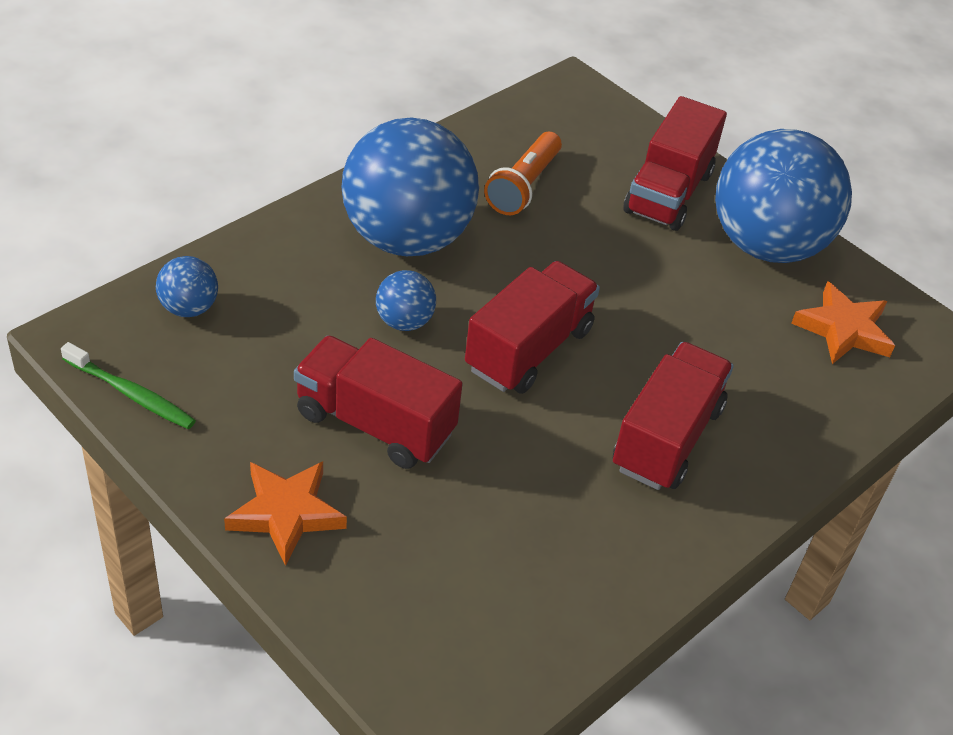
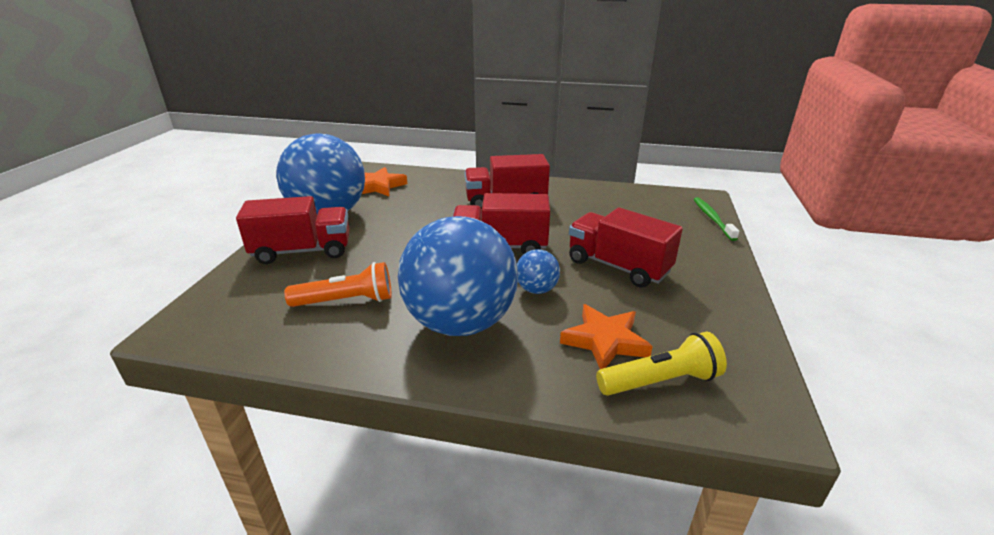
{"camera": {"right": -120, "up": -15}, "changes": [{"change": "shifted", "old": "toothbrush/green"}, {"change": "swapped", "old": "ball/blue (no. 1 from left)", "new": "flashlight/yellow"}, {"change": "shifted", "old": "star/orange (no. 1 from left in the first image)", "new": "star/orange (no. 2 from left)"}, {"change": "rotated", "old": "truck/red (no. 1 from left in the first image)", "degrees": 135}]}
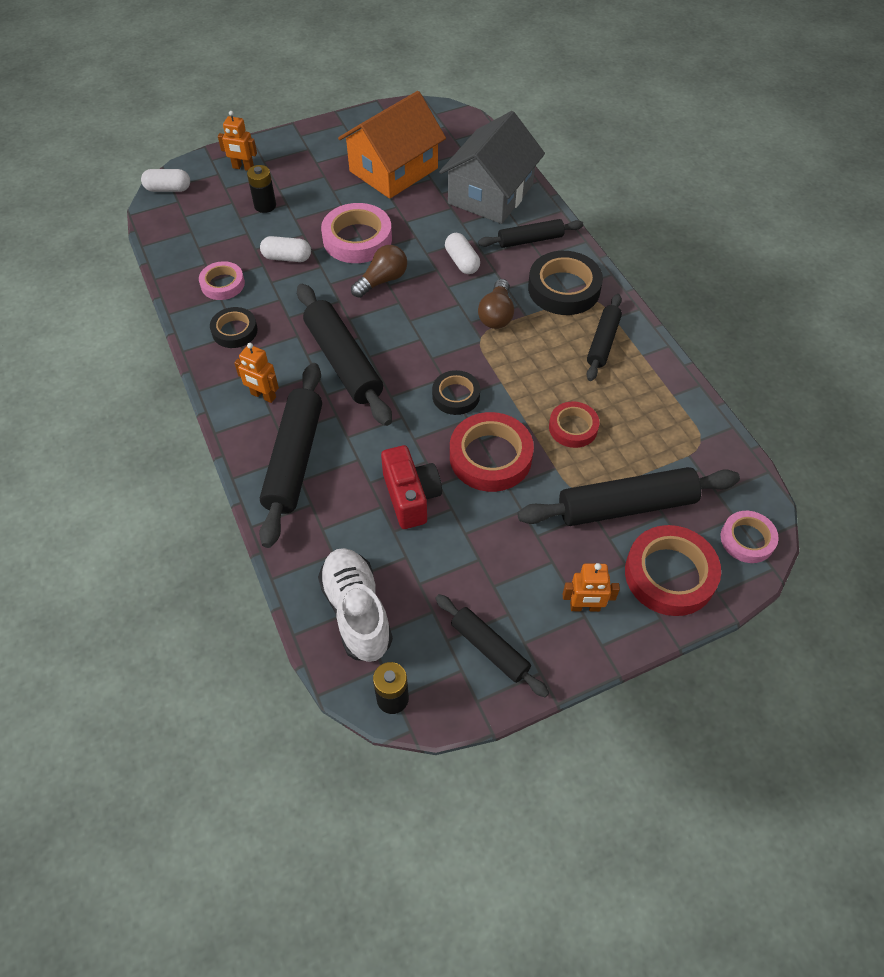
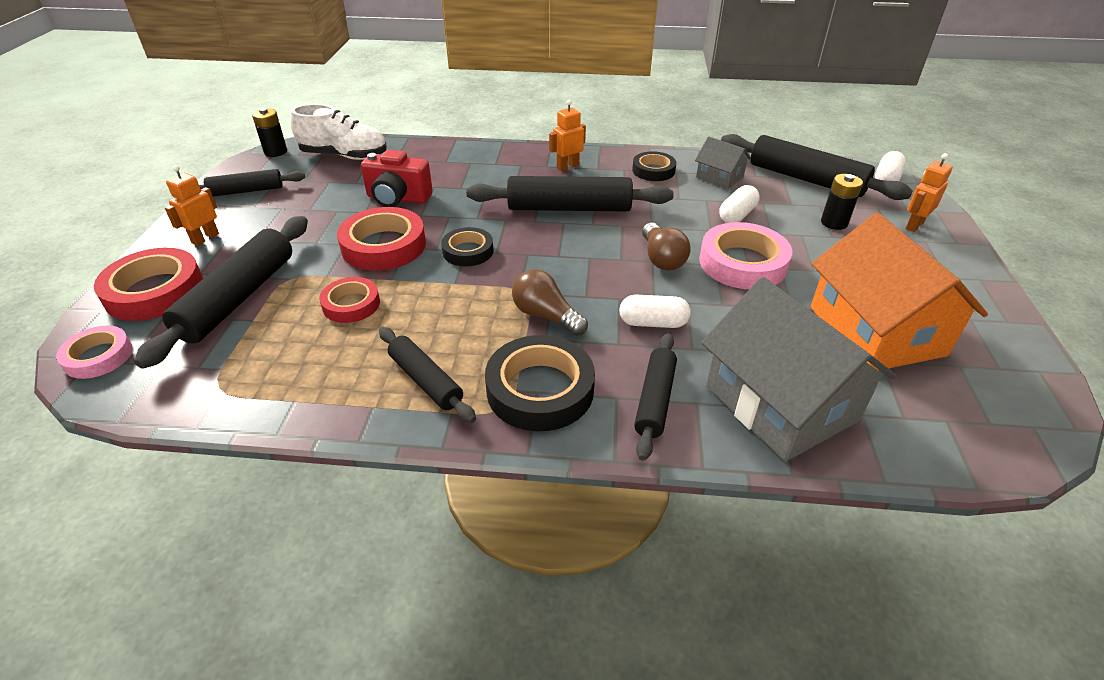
{"camera": {"right": 120, "up": -15}, "changes": [{"change": "swapped", "old": "tape/pink (no. 1 from left)", "new": "house/grey (no. 1 from left)"}, {"change": "shifted", "old": "rolling pin/black (no. 1 from left in the first image)", "new": "rolling pin/black (no. 6 from left)"}]}
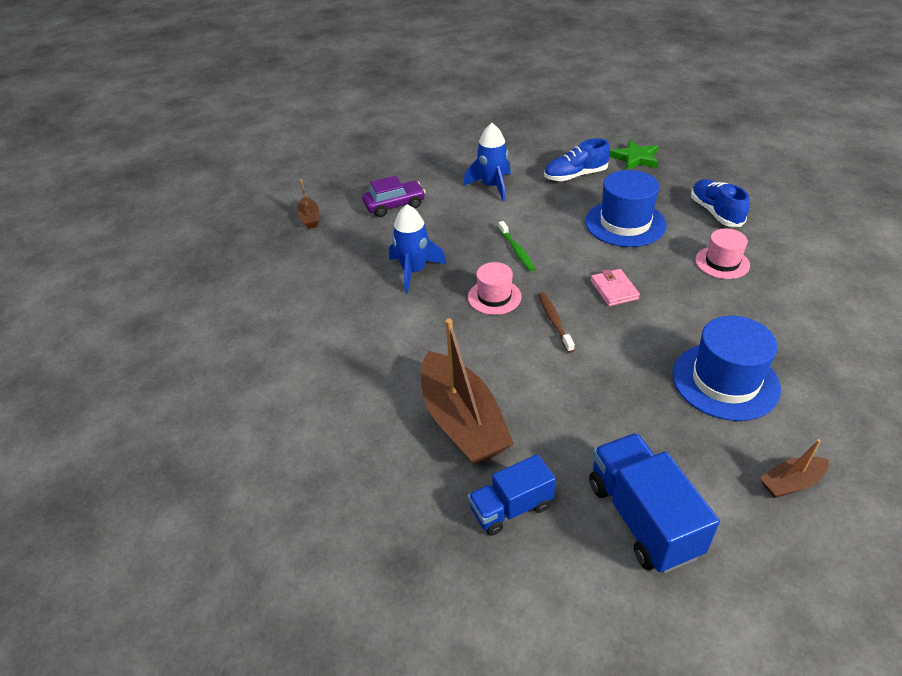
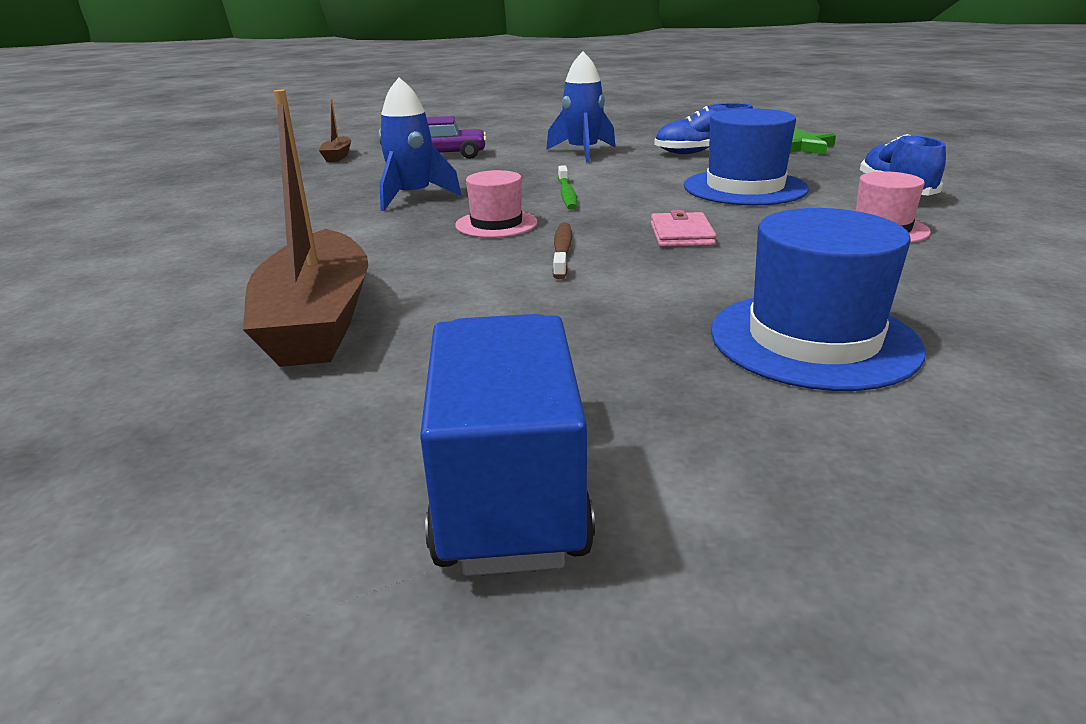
{"camera": {"right": 15, "up": -15}, "changes": [{"change": "gone", "old": "truck/blue (no. 1 from left)"}, {"change": "gone", "old": "boat/brown (no. 3 from left)"}]}
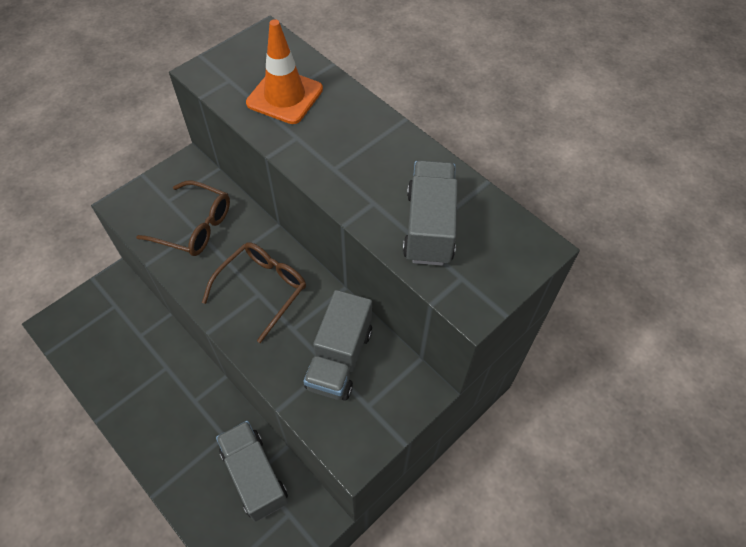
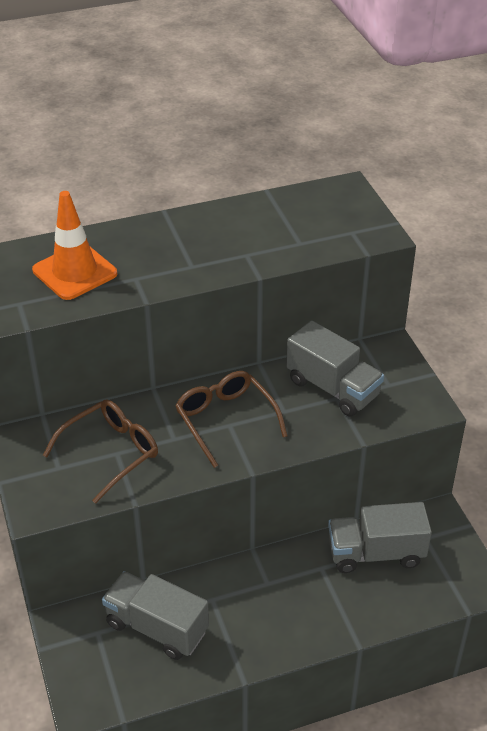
{"camera": {"right": -65, "up": -15}, "changes": [{"change": "shifted", "old": "truck/grey (no. 3 from left in the first image)", "new": "truck/grey (no. 1 from left)"}]}
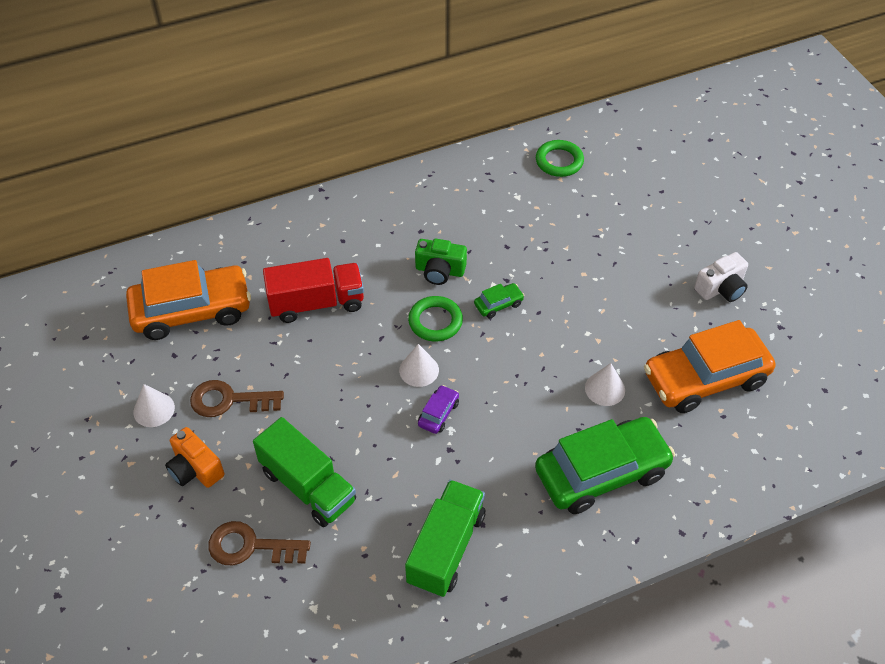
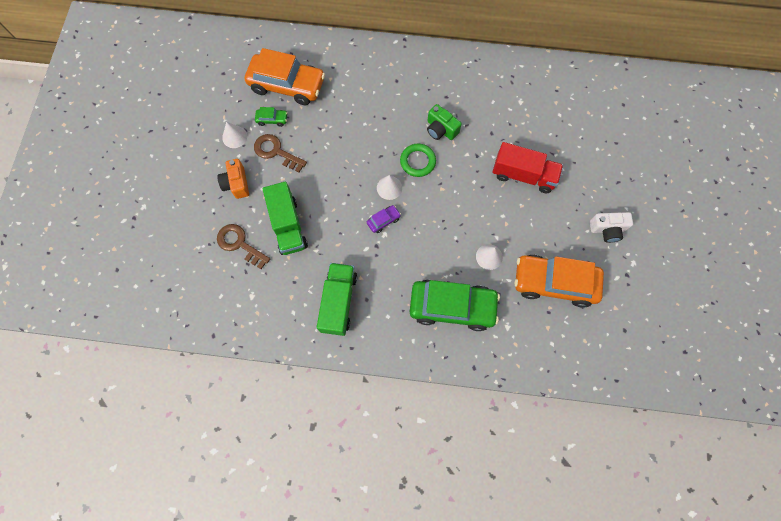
{"camera": {"right": 30, "up": 20}, "changes": [{"change": "shifted", "old": "truck/red"}, {"change": "rotated", "old": "truck/green (no. 2 from left)", "degrees": -45}, {"change": "shifted", "old": "car/green (no. 1 from left)"}, {"change": "gone", "old": "ring/green (no. 2 from left)"}]}
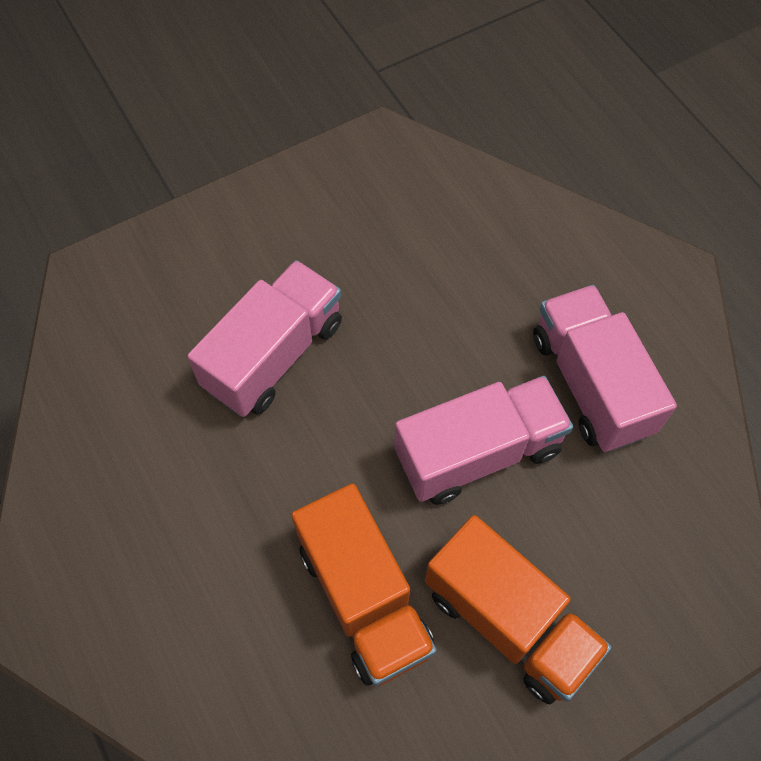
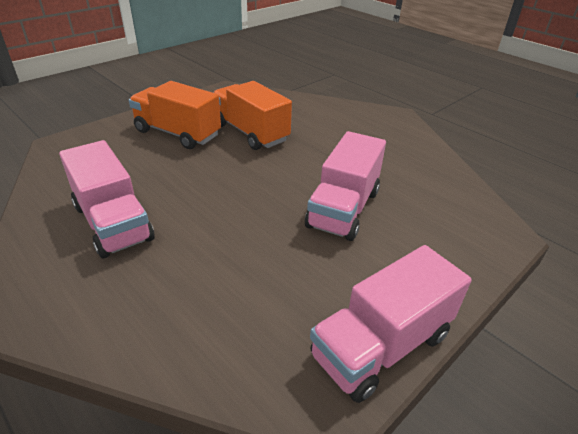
{"camera": {"right": 165, "up": -25}, "changes": [{"change": "shifted", "old": "truck/pink (no. 2 from left in the first image)", "new": "truck/pink (no. 3 from left)"}]}
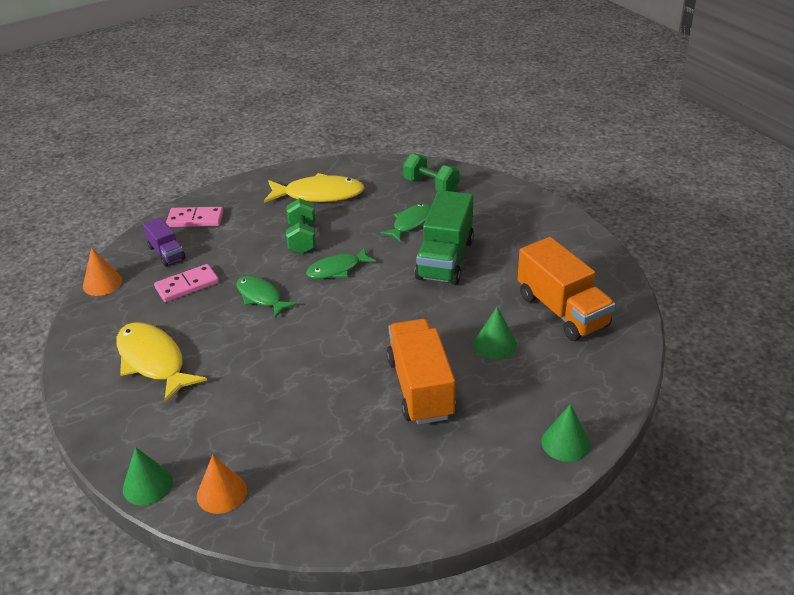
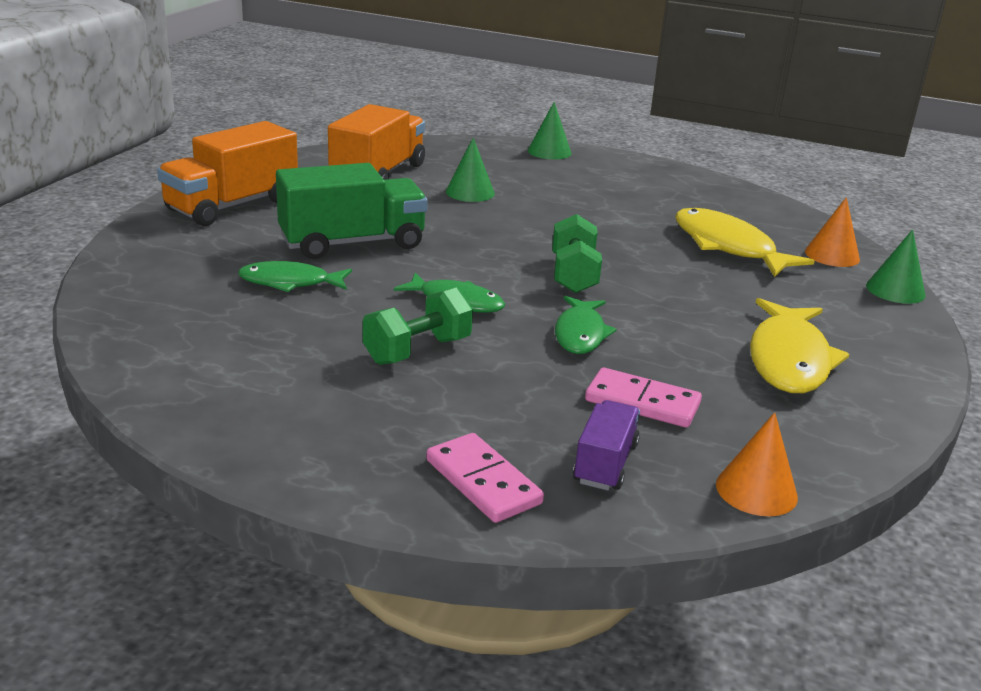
{"camera": {"right": -130, "up": -10}, "changes": [{"change": "shifted", "old": "fish/yellow (no. 2 from left in the first image)", "new": "fish/yellow (no. 1 from left)"}, {"change": "shifted", "old": "truck/orange (no. 1 from left)"}, {"change": "shifted", "old": "dumbbell/green (no. 2 from left)"}]}
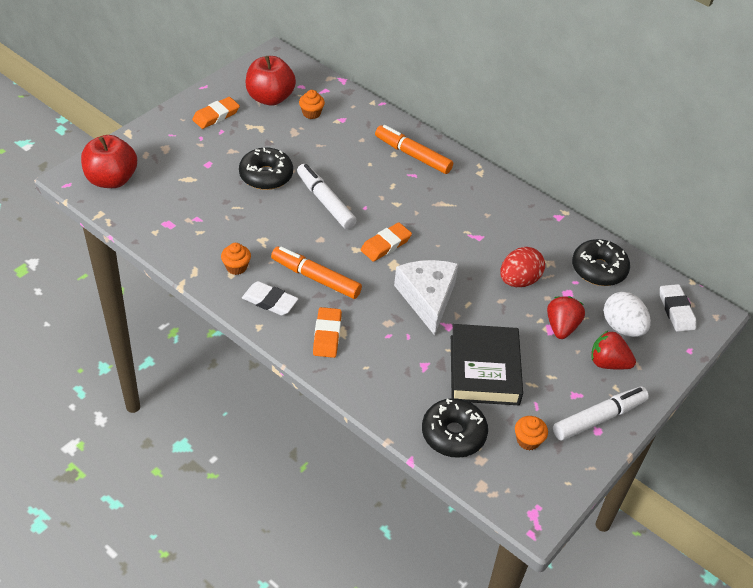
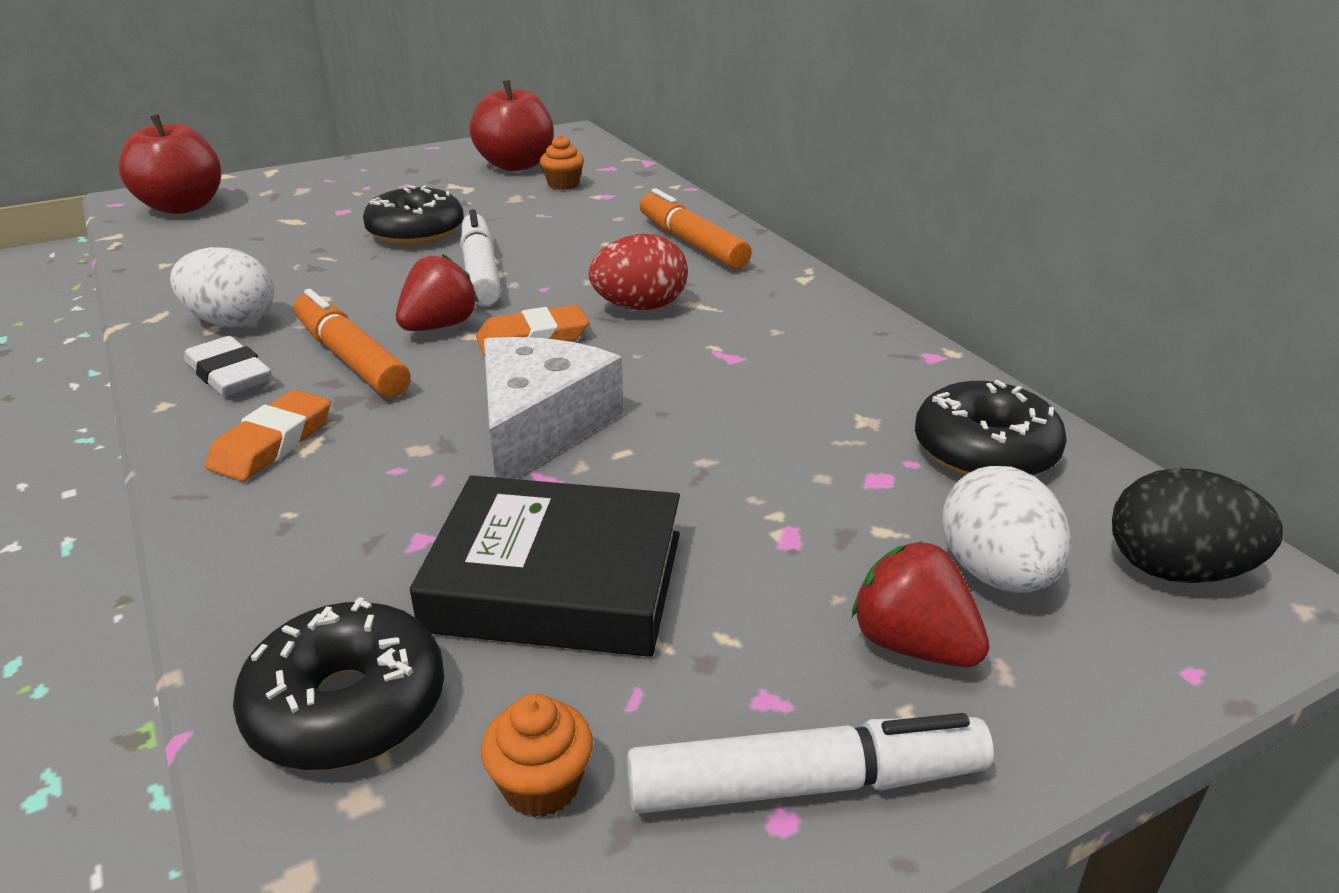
{"camera": {"right": 25, "up": -15}, "changes": [{"change": "gone", "old": "eraser/orange (no. 1 from left)"}, {"change": "swapped", "old": "cupcake/orange (no. 1 from left)", "new": "egg/white (no. 1 from left)"}, {"change": "rotated", "old": "book/black", "degrees": 75}, {"change": "shifted", "old": "egg/red"}, {"change": "shifted", "old": "strawberry/red (no. 1 from left)"}, {"change": "swapped", "old": "eraser/white (no. 2 from left)", "new": "egg/black"}]}
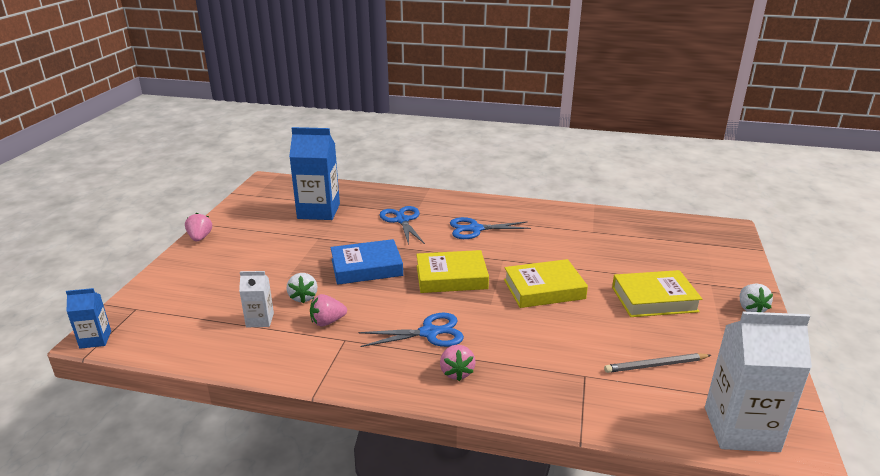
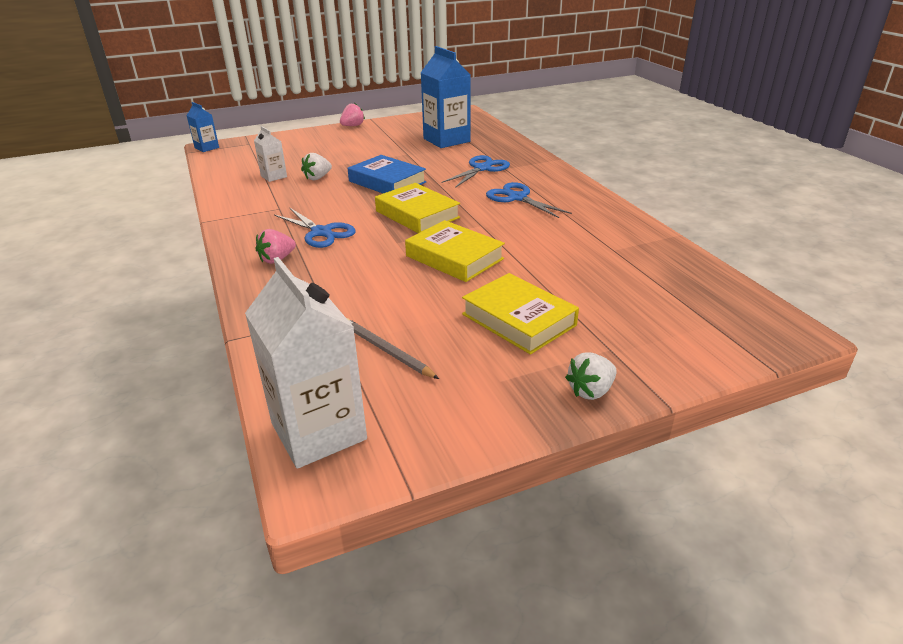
{"camera": {"right": 55, "up": 5}, "changes": [{"change": "gone", "old": "strawberry/pink (no. 2 from left)"}]}
